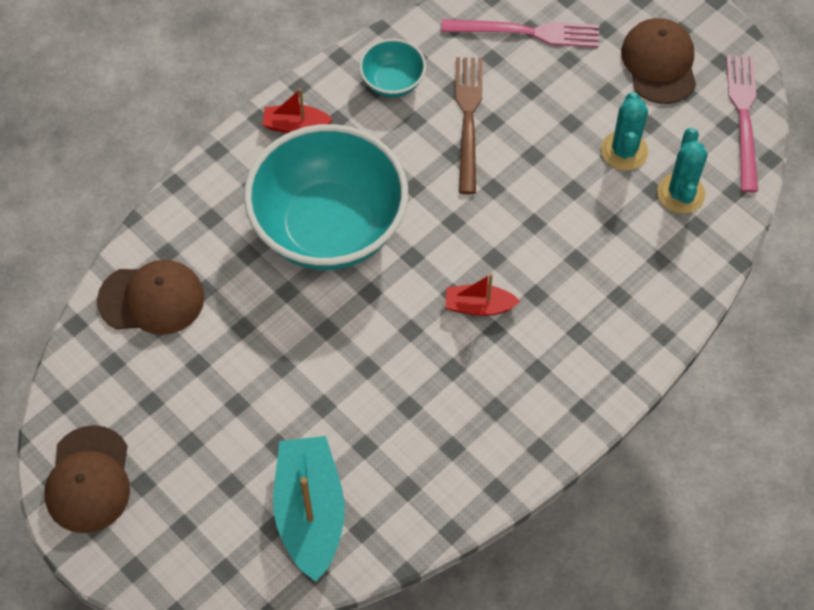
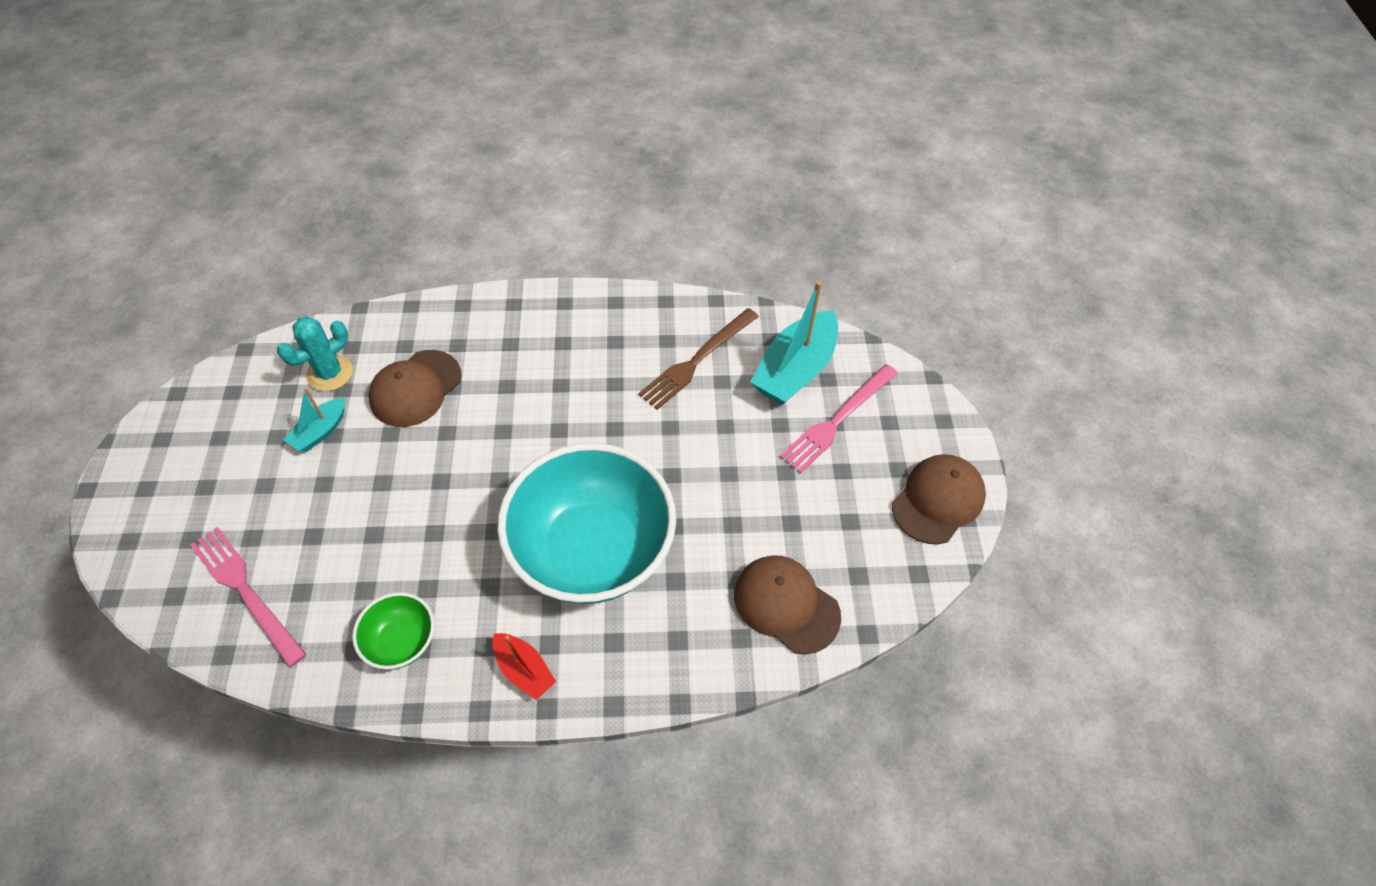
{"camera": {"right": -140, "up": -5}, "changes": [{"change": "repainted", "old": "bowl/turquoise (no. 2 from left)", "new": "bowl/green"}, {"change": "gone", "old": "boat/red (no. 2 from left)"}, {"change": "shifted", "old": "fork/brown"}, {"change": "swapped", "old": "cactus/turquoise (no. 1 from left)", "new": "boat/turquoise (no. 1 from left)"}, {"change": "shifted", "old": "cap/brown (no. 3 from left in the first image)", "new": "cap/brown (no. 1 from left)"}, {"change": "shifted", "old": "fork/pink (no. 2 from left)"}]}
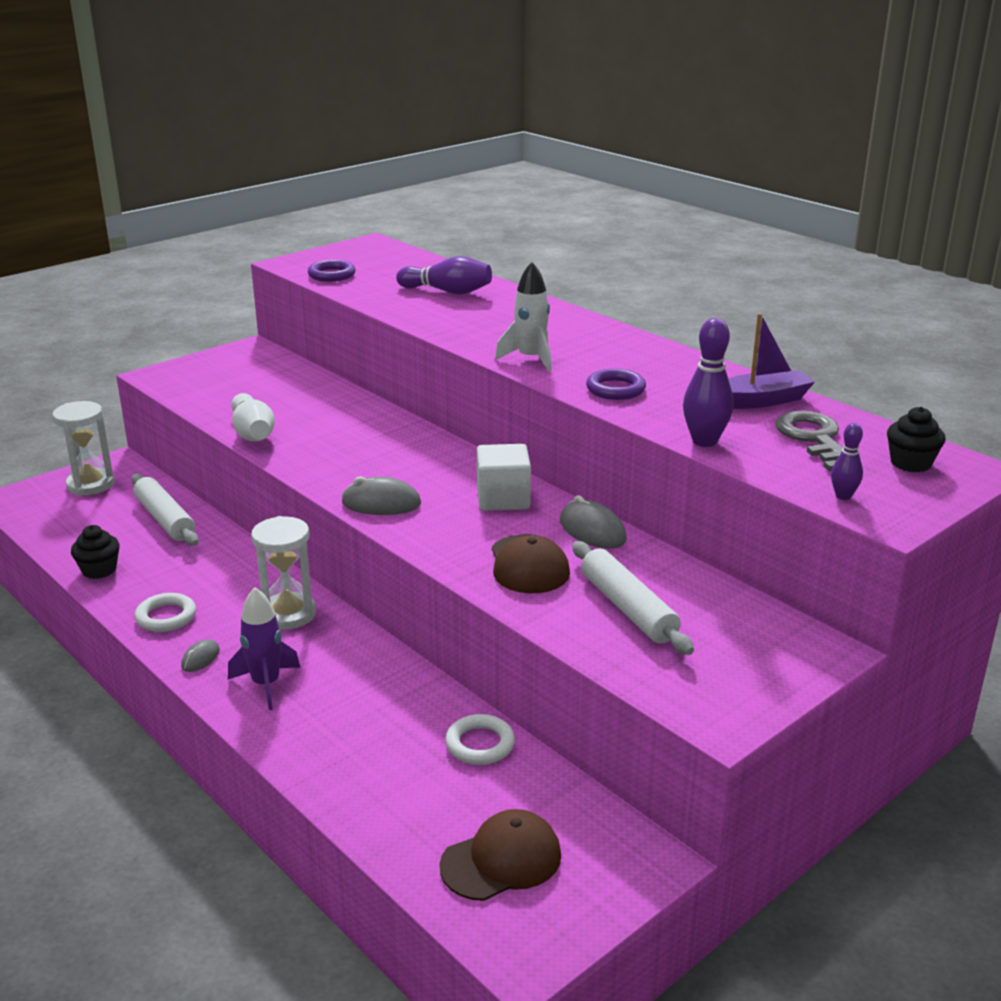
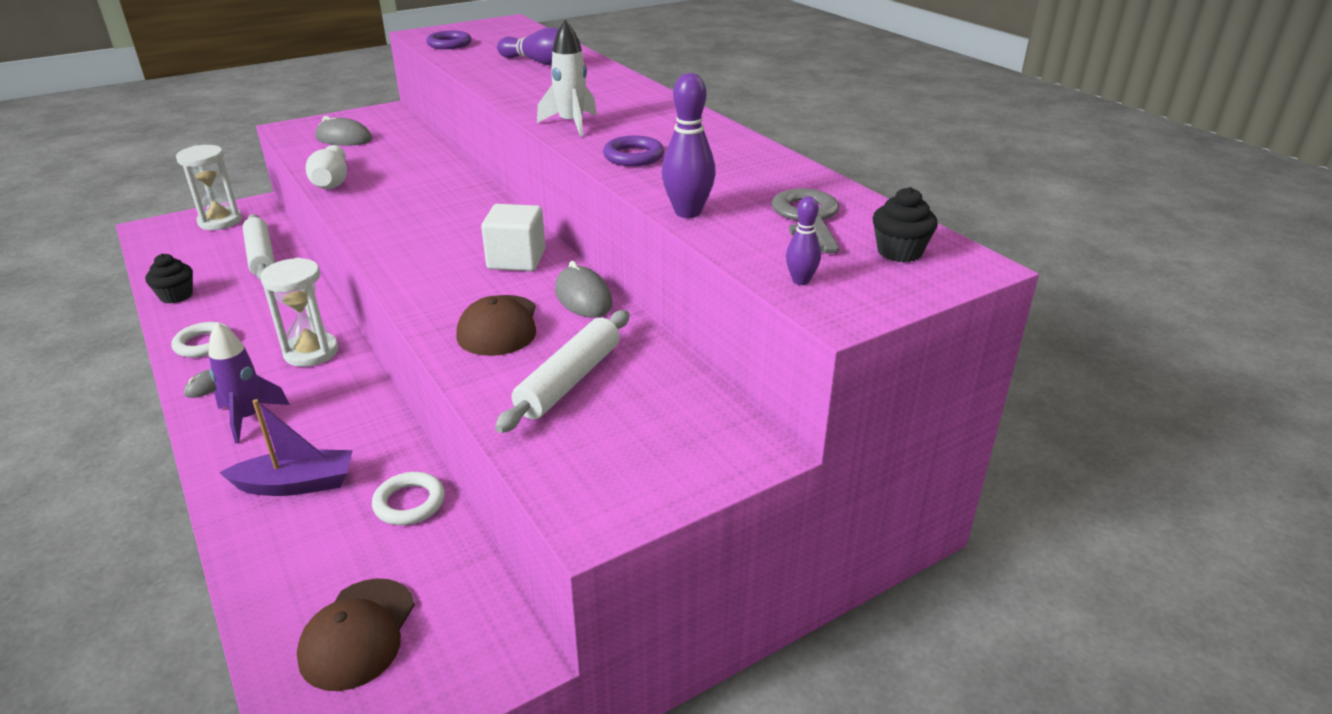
{"camera": {"right": 10, "up": 5}, "changes": [{"change": "shifted", "old": "mouse/grey (no. 2 from left)"}, {"change": "rotated", "old": "cap/brown (no. 1 from left)", "degrees": 120}, {"change": "rotated", "old": "rolling pin/white (no. 2 from left)", "degrees": 45}, {"change": "shifted", "old": "boat/purple"}]}
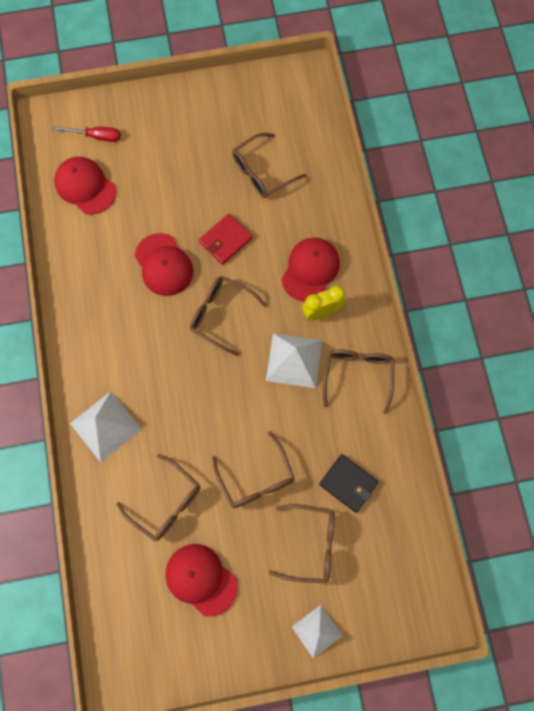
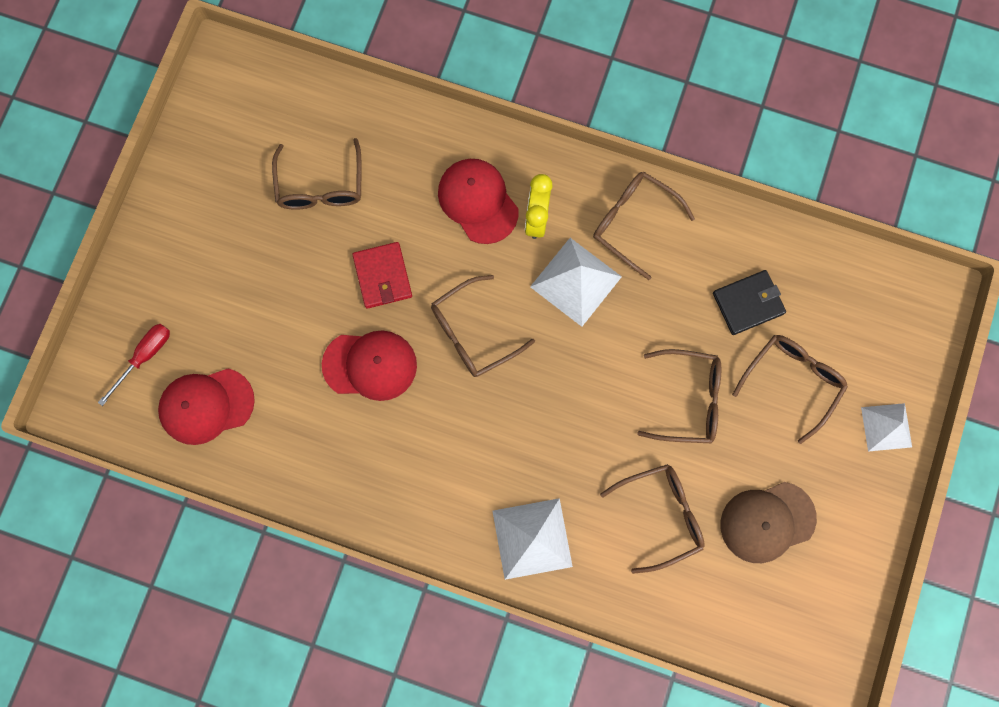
{"camera": {"right": -60, "up": 5}, "changes": [{"change": "repainted", "old": "cap/red (no. 3 from left)", "new": "cap/brown"}]}
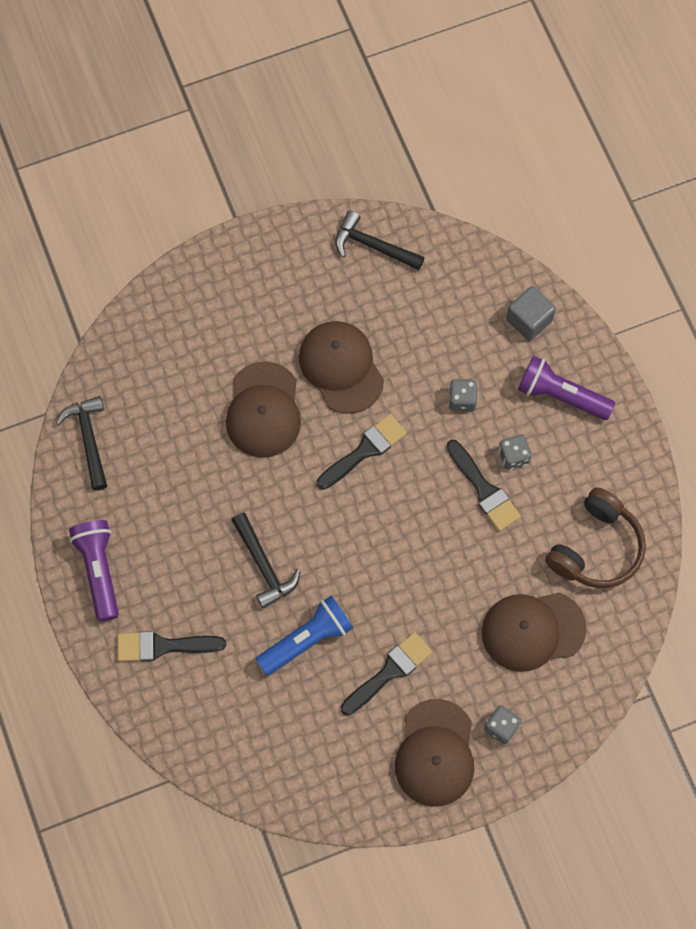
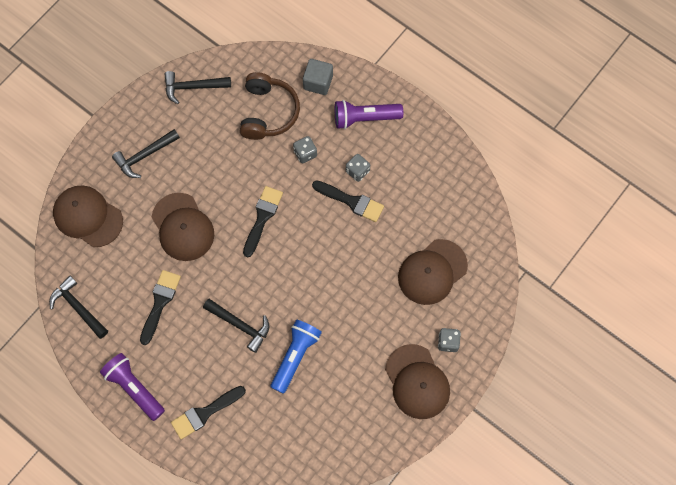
{"camera": {"right": -30, "up": 0}, "changes": [{"change": "shifted", "old": "cap/brown (no. 2 from left in the first image)", "new": "cap/brown (no. 1 from left)"}, {"change": "shifted", "old": "brush/black (no. 3 from left in the first image)", "new": "brush/black (no. 1 from left)"}, {"change": "shifted", "old": "headphones/brown"}, {"change": "new", "new": "hammer/black (no. 2 from left)"}]}
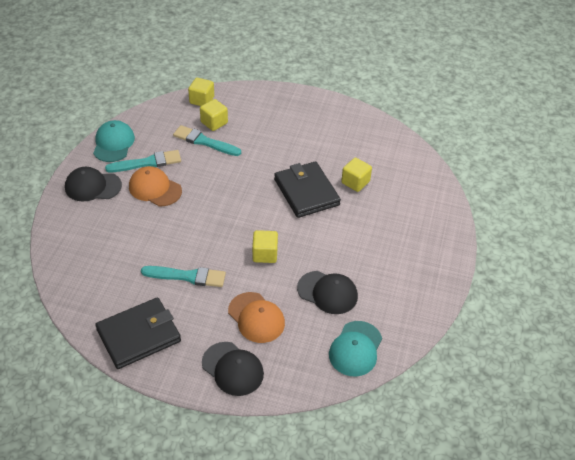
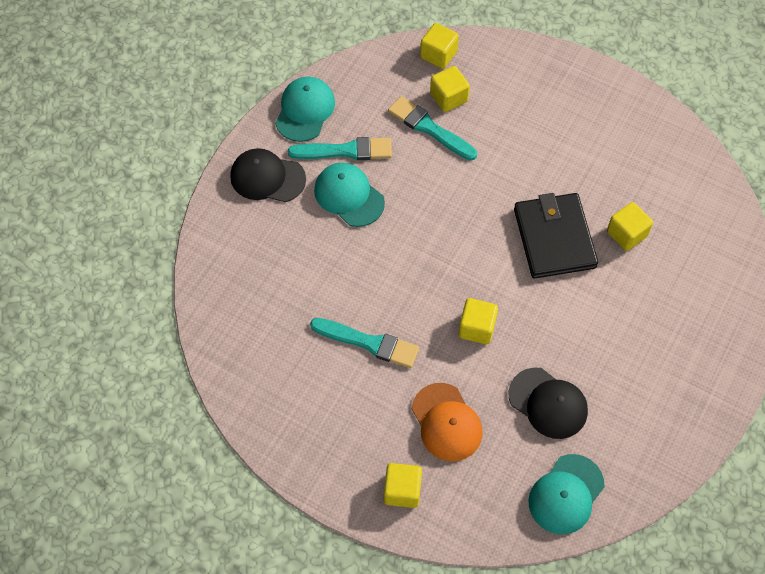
{"camera": {"right": 15, "up": 15}, "changes": [{"change": "gone", "old": "wallet/black (no. 1 from left)"}, {"change": "repainted", "old": "cap/orange (no. 1 from left)", "new": "cap/turquoise (no. 2 from left)"}, {"change": "swapped", "old": "cap/black (no. 2 from left)", "new": "cube/yellow (no. 1 from left)"}]}
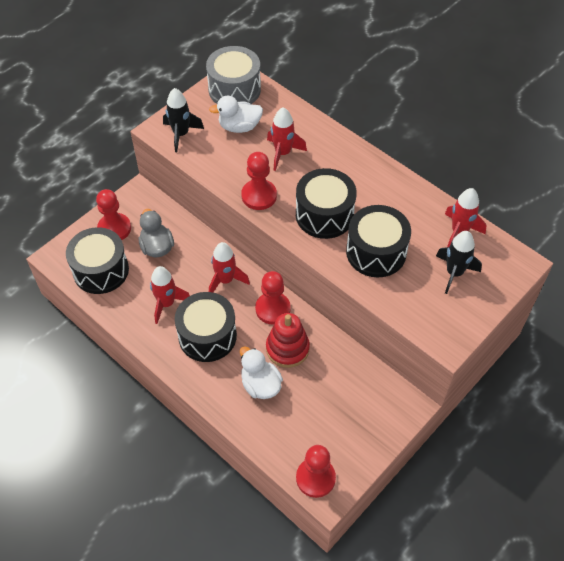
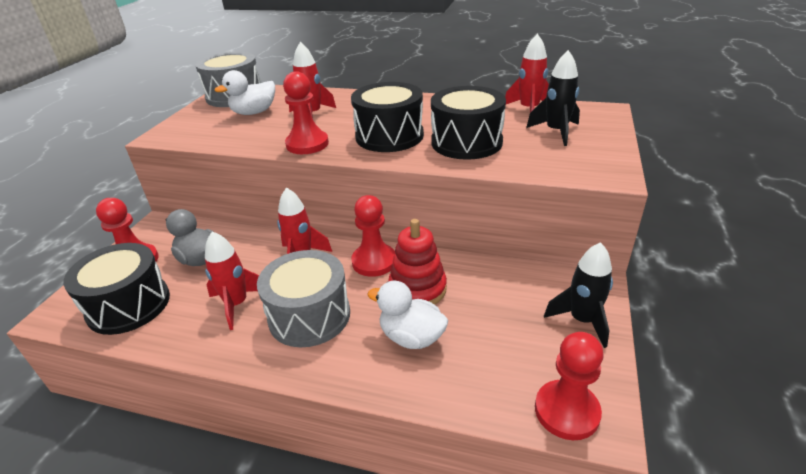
{"camera": {"right": -25, "up": -20}, "changes": [{"change": "shifted", "old": "rocket/black (no. 1 from left in the first image)", "new": "rocket/black (no. 2 from left)"}, {"change": "repainted", "old": "drum/black (no. 2 from left)", "new": "drum/grey (no. 2 from left)"}]}
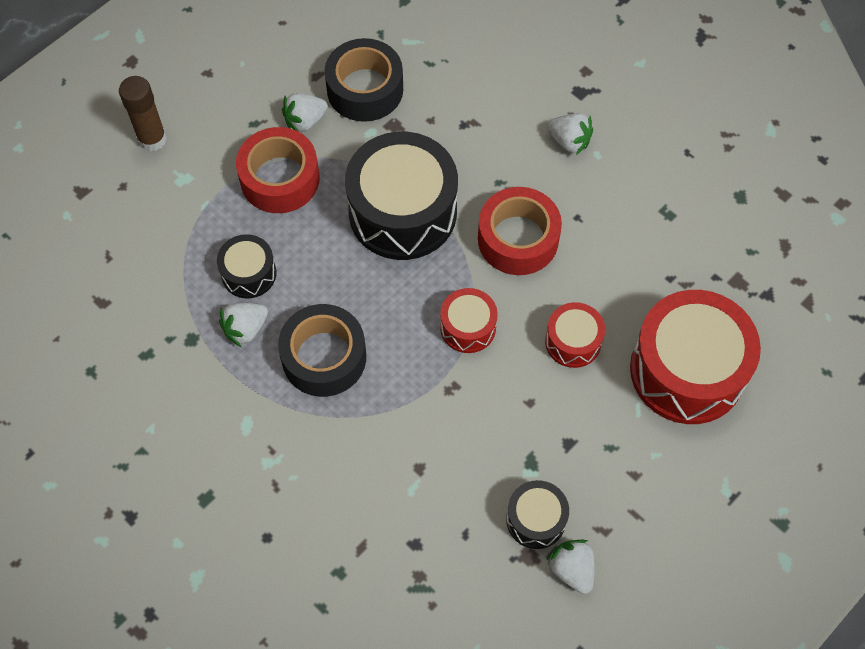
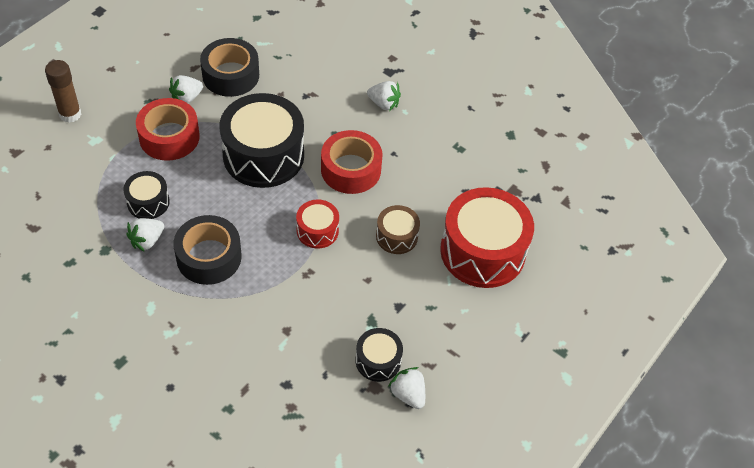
{"camera": {"right": -10, "up": -10}, "changes": [{"change": "repainted", "old": "drum/red (no. 2 from left)", "new": "drum/brown"}]}
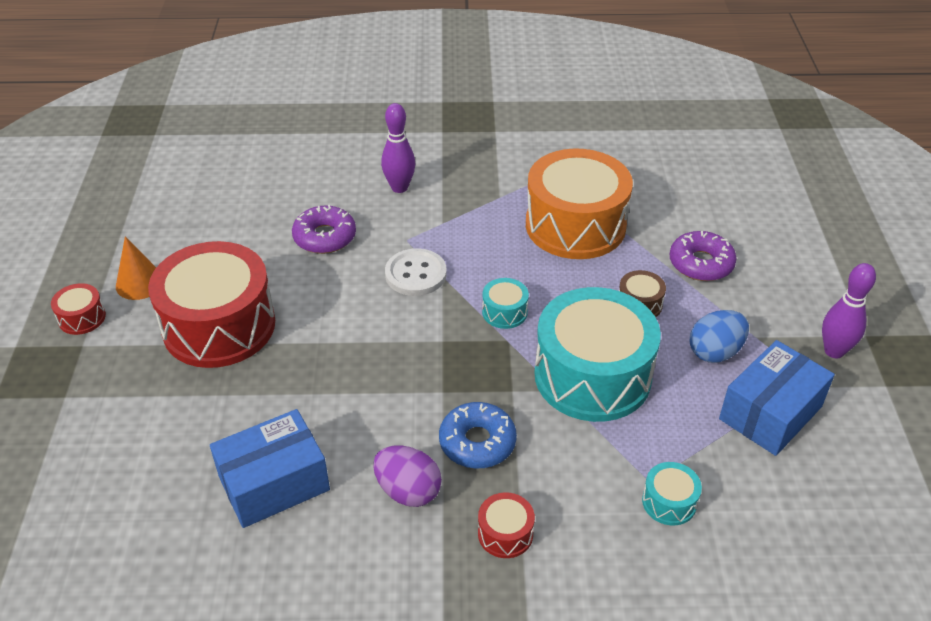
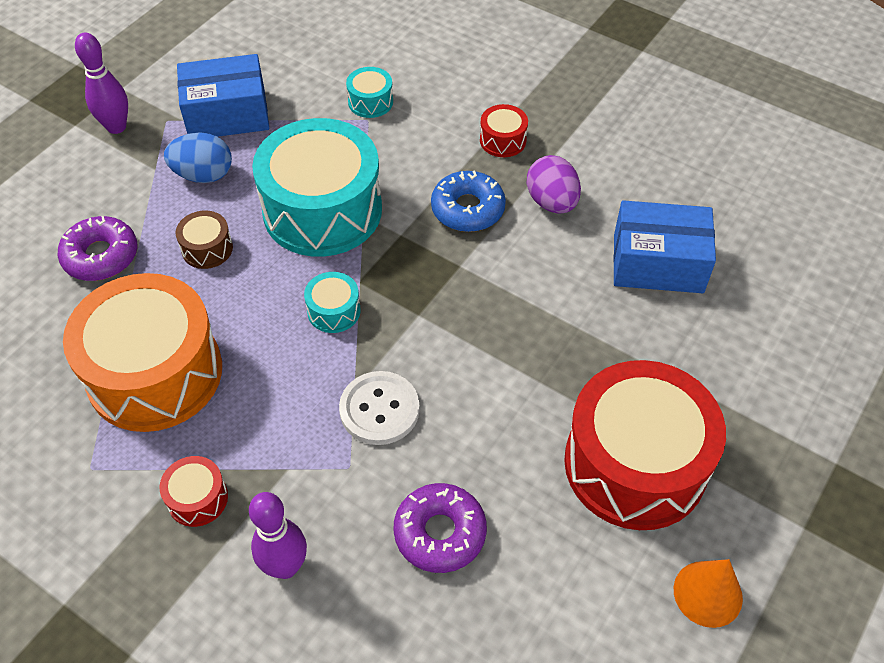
{"camera": {"right": -145, "up": 10}, "changes": [{"change": "shifted", "old": "drum/red (no. 1 from left)"}]}
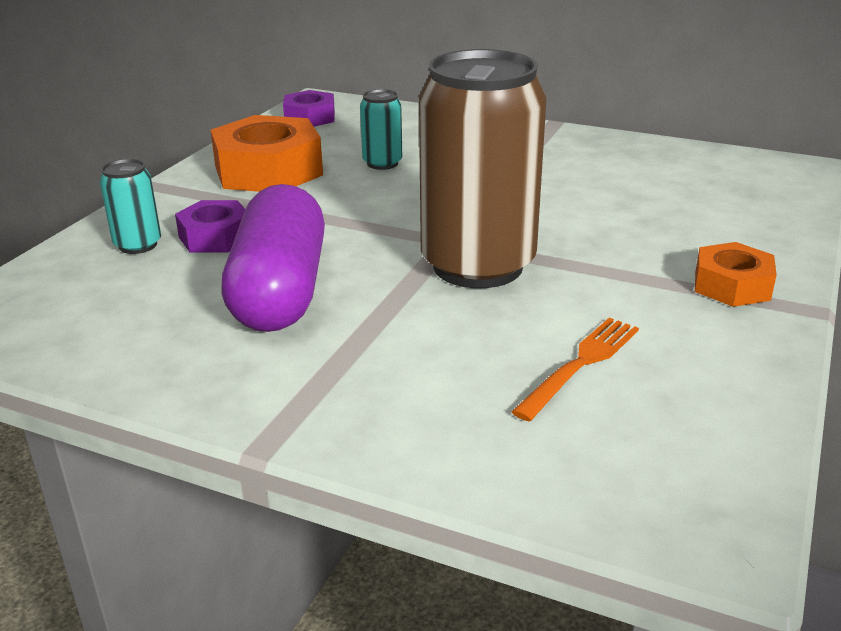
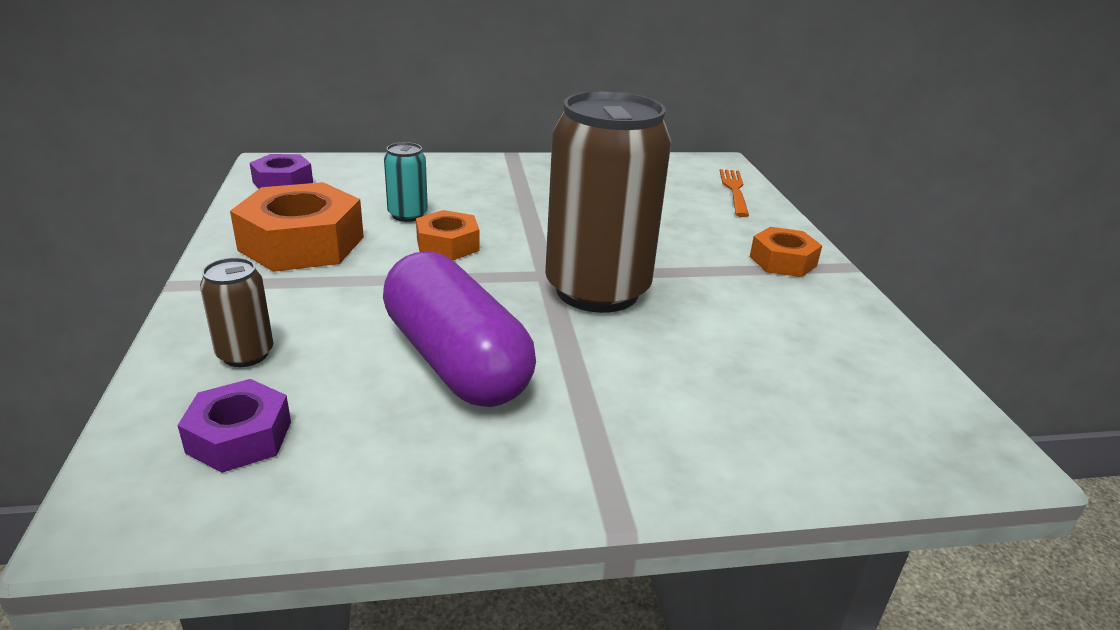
{"camera": {"right": -35, "up": 0}, "changes": [{"change": "repainted", "old": "can/turquoise (no. 1 from left)", "new": "can/brown (no. 1 from left)"}, {"change": "shifted", "old": "nut/purple (no. 1 from left)"}, {"change": "shifted", "old": "fork/orange"}, {"change": "new", "new": "nut/orange (no. 2 from left)"}]}
